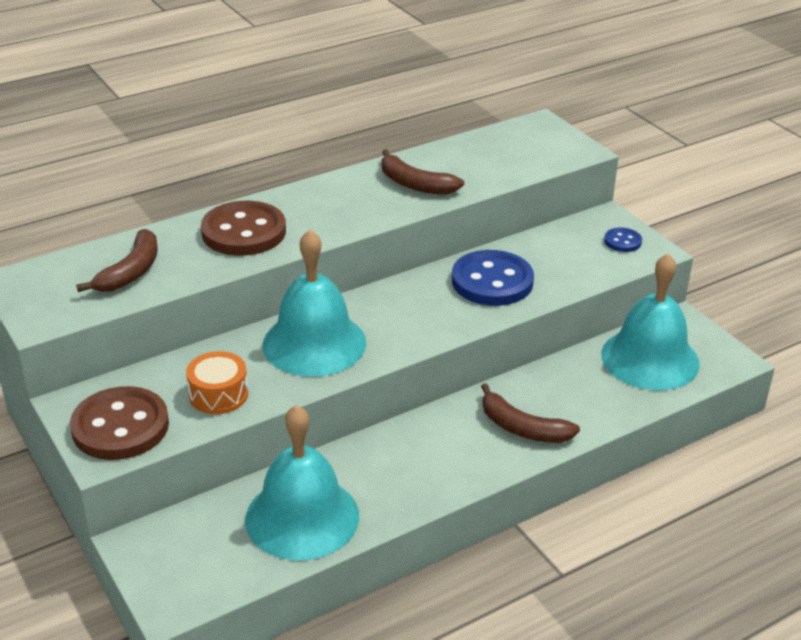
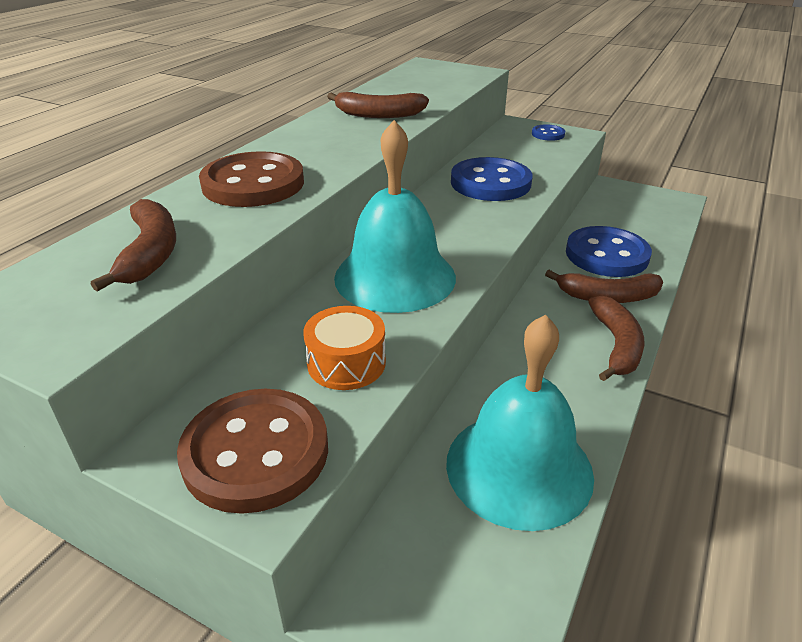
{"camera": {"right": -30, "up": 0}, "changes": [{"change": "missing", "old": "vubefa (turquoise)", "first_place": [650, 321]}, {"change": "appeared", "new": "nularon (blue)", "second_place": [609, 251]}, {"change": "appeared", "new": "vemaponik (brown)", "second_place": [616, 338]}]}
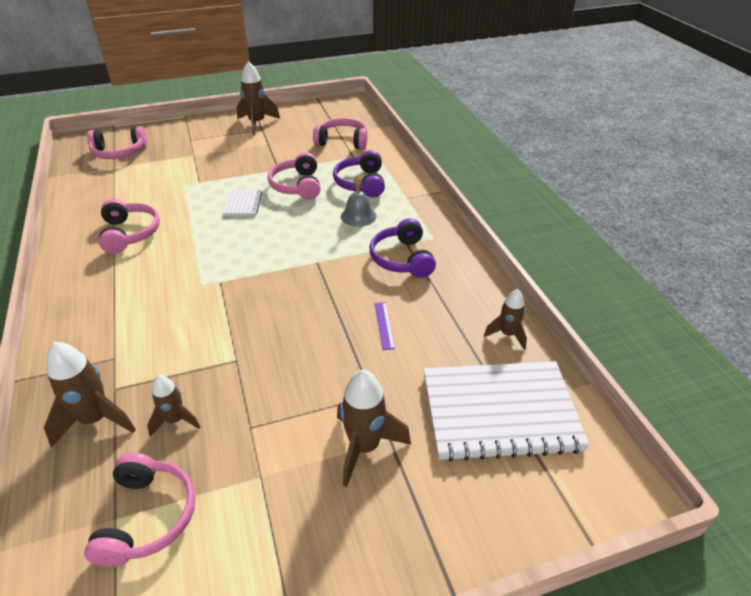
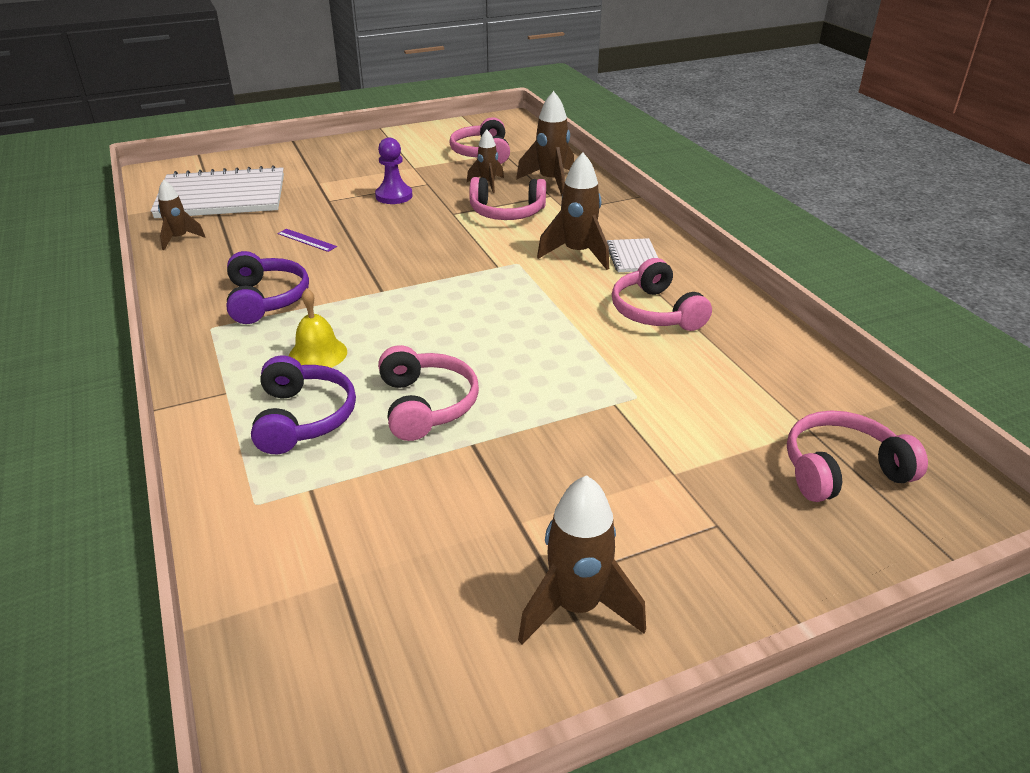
{"camera": {"right": 175, "up": -5}, "changes": [{"change": "relocated", "old": "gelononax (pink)", "first_place": [340, 133], "second_place": [507, 198]}, {"change": "colour", "old": "vubefa (grey)", "new": "vubefa (yellow)", "first_place": [359, 201], "second_place": [318, 328]}, {"change": "relocated", "old": "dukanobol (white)", "first_place": [243, 203], "second_place": [632, 255]}, {"change": "spun", "old": "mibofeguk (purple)", "first_place": [384, 326], "second_place": [307, 240], "degrees": -45}, {"change": "relocated", "old": "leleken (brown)", "first_place": [374, 428], "second_place": [573, 211]}, {"change": "appeared", "new": "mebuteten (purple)", "second_place": [393, 170]}]}
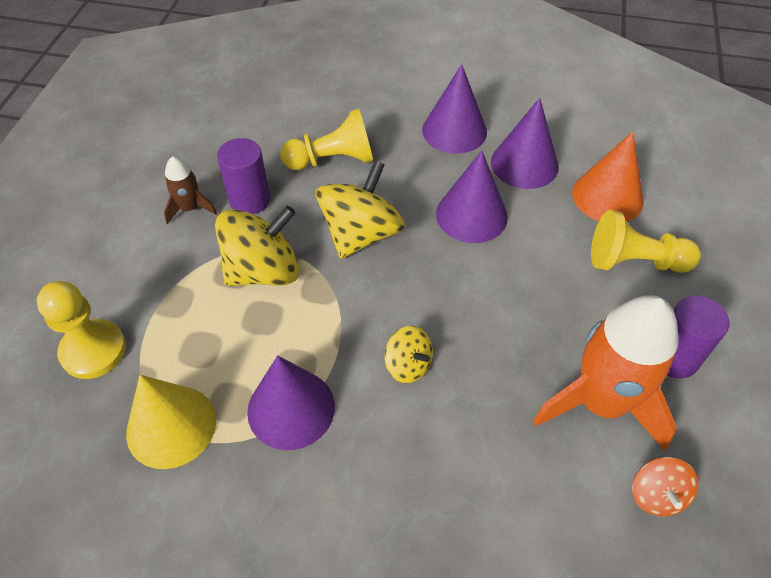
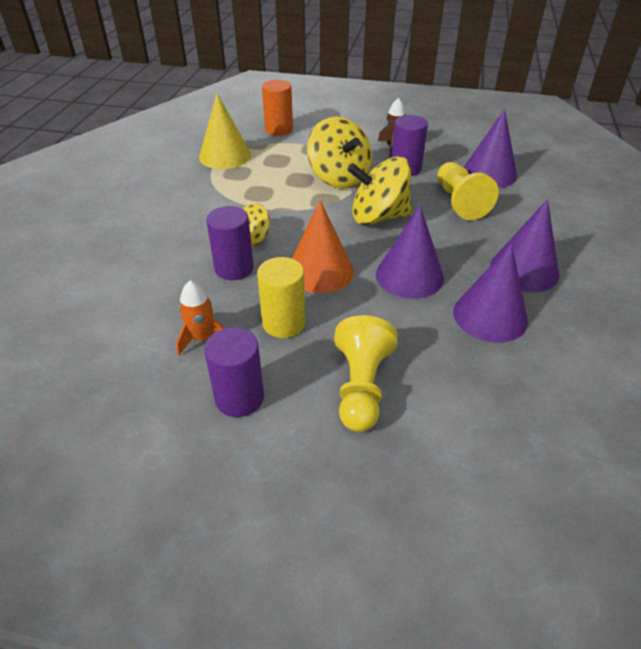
{"camera": {"right": 90, "up": -10}, "changes": [{"change": "relocated", "old": "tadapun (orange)", "first_place": [608, 176], "second_place": [323, 246]}, {"change": "spun", "old": "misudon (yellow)", "first_place": [360, 209], "second_place": [379, 191], "degrees": 150}, {"change": "exchanged", "old": "mebuteten (yellow)", "new": "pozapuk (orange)", "first_place": [81, 330], "second_place": [277, 108]}, {"change": "size", "old": "leleken (orange)", "first_place": [606, 373], "second_place": [200, 317], "factor": 0.47}, {"change": "relocated", "old": "tadapun (purple)", "first_place": [291, 402], "second_place": [490, 148]}, {"change": "missing", "old": "misudon (orange)", "first_place": [665, 486]}, {"change": "appeared", "new": "pozapuk (purple)", "second_place": [230, 243]}, {"change": "appeared", "new": "pozapuk (yellow)", "second_place": [281, 297]}]}
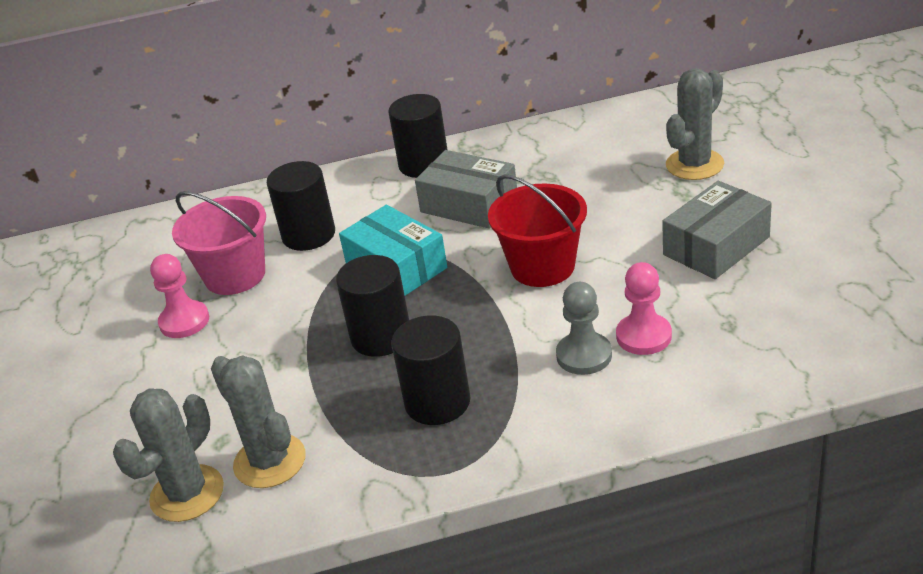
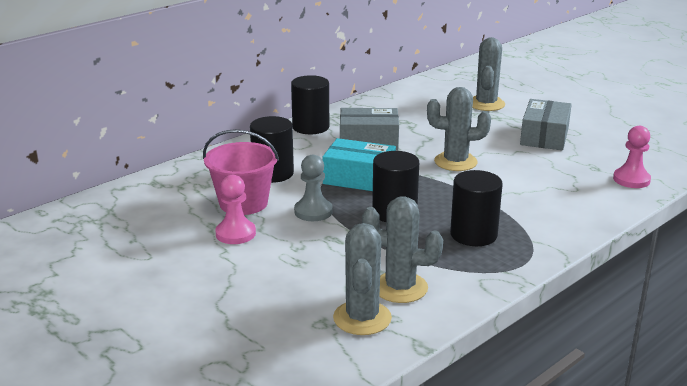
{"camera": {"right": -35, "up": -10}, "changes": [{"change": "exchanged", "old": "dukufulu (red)", "new": "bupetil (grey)", "first_place": [537, 231], "second_place": [459, 129]}, {"change": "relocated", "old": "mebuteten (pink)", "first_place": [644, 308], "second_place": [632, 157]}, {"change": "relocated", "old": "mebuteten (grey)", "first_place": [584, 328], "second_place": [313, 188]}]}
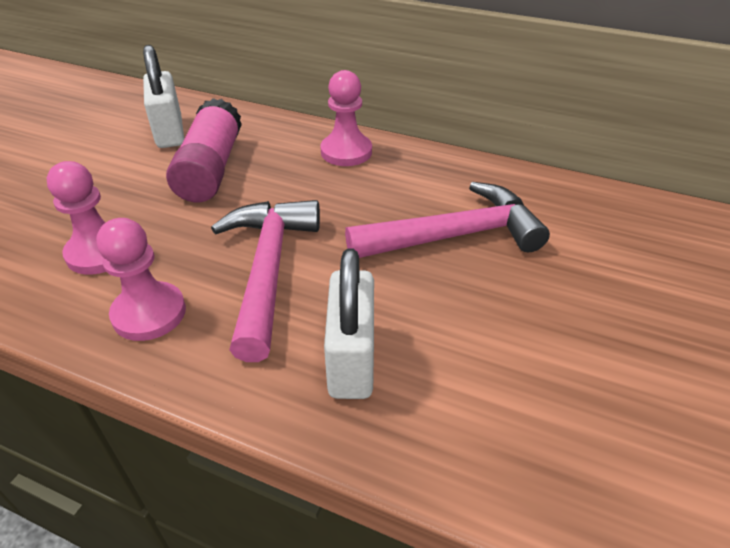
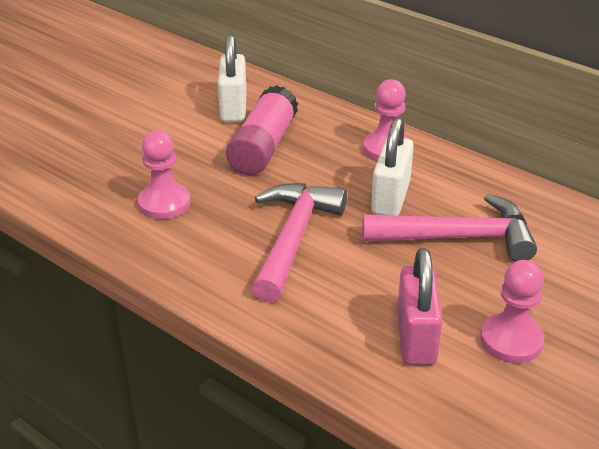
{"camera": {"right": 15, "up": -5}, "changes": [{"change": "relocated", "old": "mebuteten (pink)", "first_place": [141, 279], "second_place": [512, 311]}, {"change": "relocated", "old": "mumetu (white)", "first_place": [349, 323], "second_place": [392, 166]}, {"change": "appeared", "new": "mumetu (pink)", "second_place": [420, 306]}]}
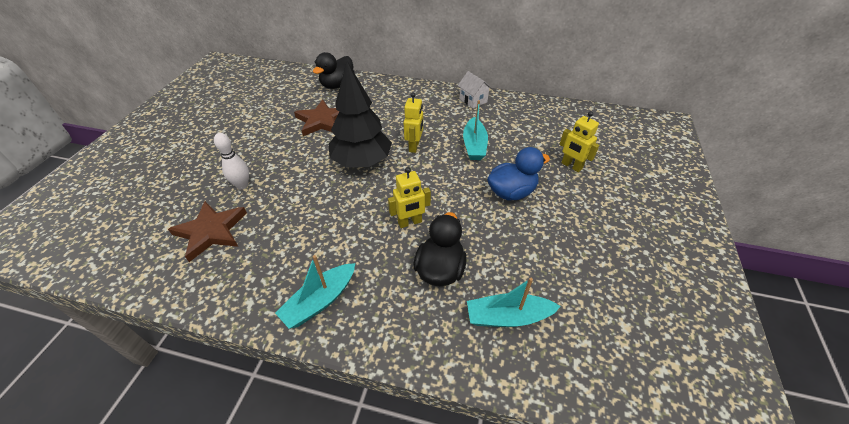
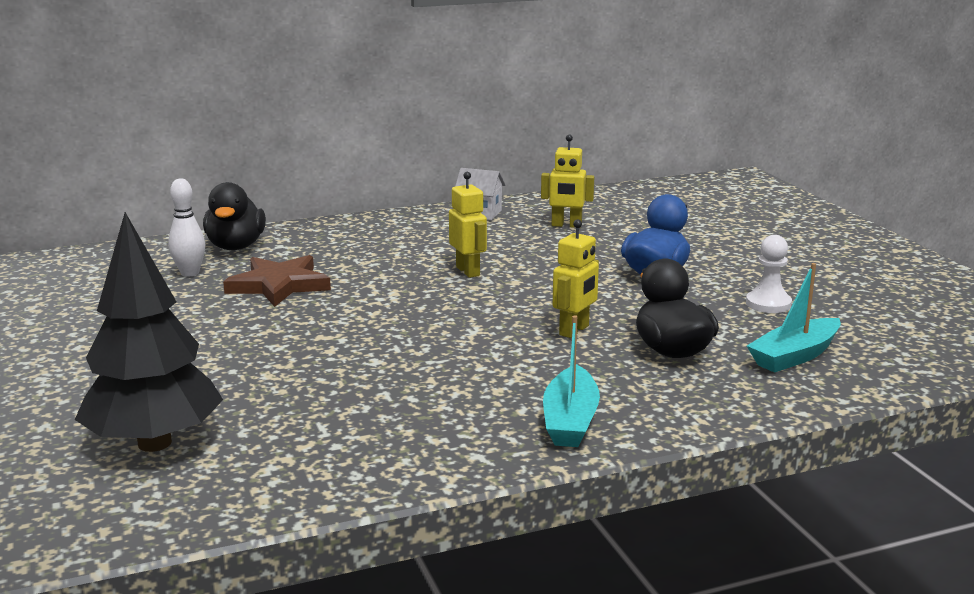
{"camera": {"right": -35, "up": -25}, "changes": [{"change": "relocated", "old": "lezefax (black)", "first_place": [360, 114], "second_place": [149, 332]}, {"change": "missing", "old": "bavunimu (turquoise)", "first_place": [475, 130]}, {"change": "relocated", "old": "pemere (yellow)", "first_place": [579, 141], "second_place": [567, 181]}, {"change": "relocated", "old": "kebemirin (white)", "first_place": [231, 161], "second_place": [186, 227]}, {"change": "missing", "old": "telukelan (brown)", "first_place": [207, 231]}, {"change": "appeared", "new": "mebuteten (white)", "second_place": [769, 274]}]}
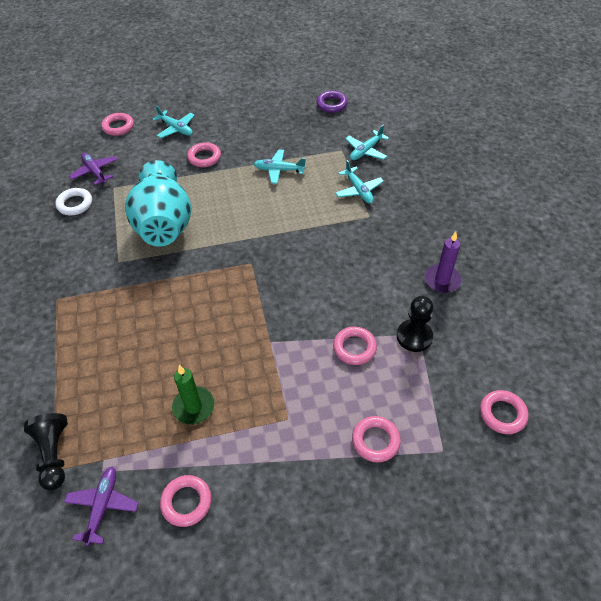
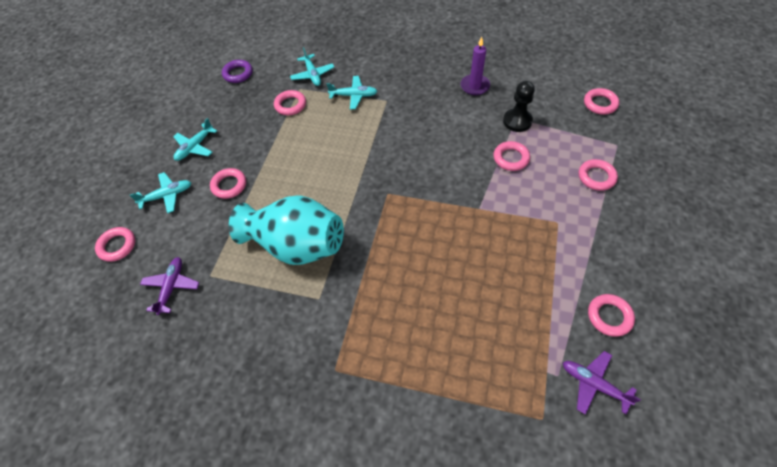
{"camera": {"right": -60, "up": 5}, "changes": [{"change": "relocated", "old": "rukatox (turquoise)", "first_place": [280, 167], "second_place": [195, 139]}, {"change": "spun", "old": "rukatox (purple)", "first_place": [93, 169], "second_place": [169, 286], "degrees": 105}, {"change": "missing", "old": "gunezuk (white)", "first_place": [73, 201]}, {"change": "missing", "old": "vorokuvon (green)", "first_place": [193, 395]}, {"change": "missing", "old": "mebuteten (black)", "first_place": [46, 451]}, {"change": "appeared", "new": "gunezuk (pink)", "second_place": [290, 102]}]}
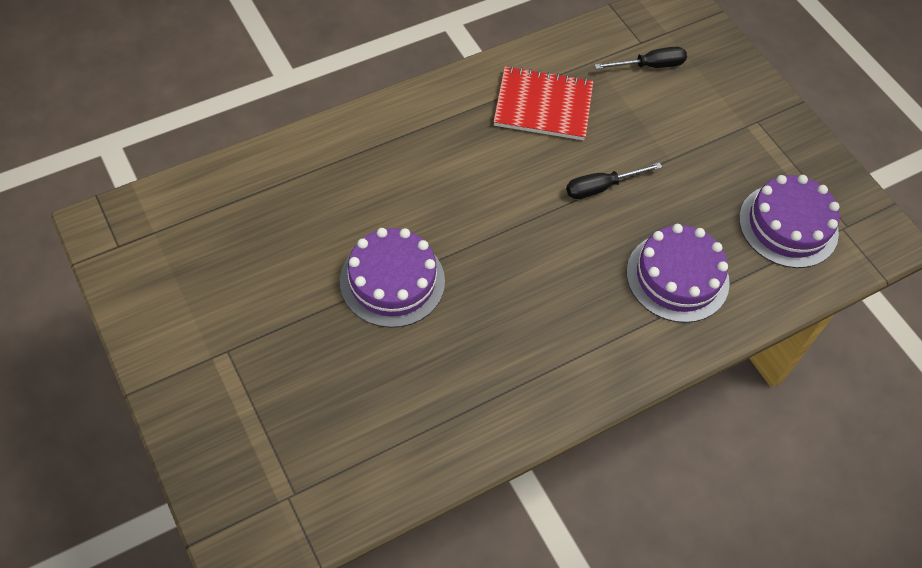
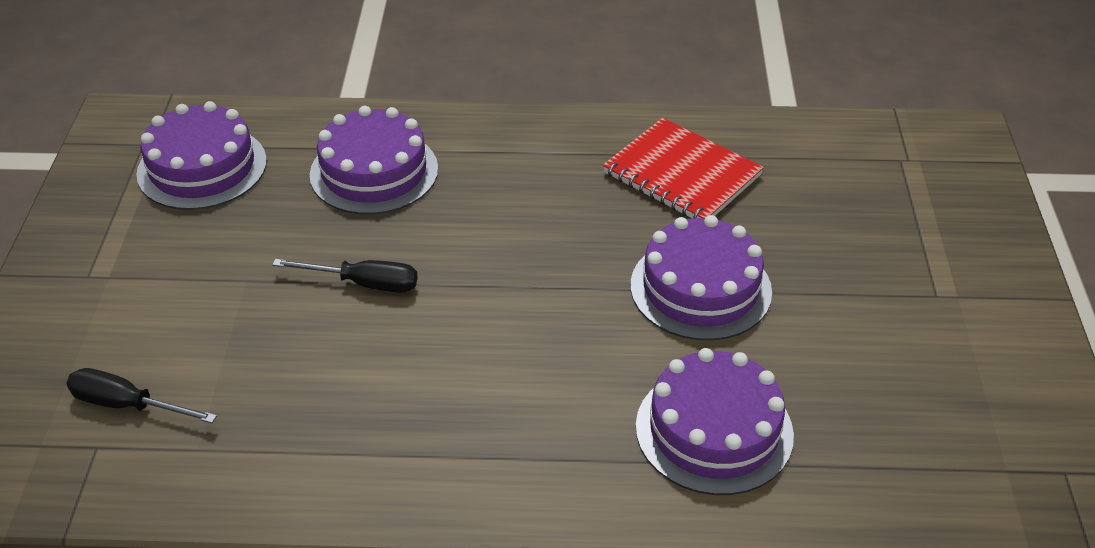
{"camera": {"right": -145, "up": -15}, "changes": [{"change": "relocated", "old": "dukanobol (red)", "first_place": [543, 103], "second_place": [683, 168]}, {"change": "appeared", "new": "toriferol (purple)", "second_place": [715, 421]}]}
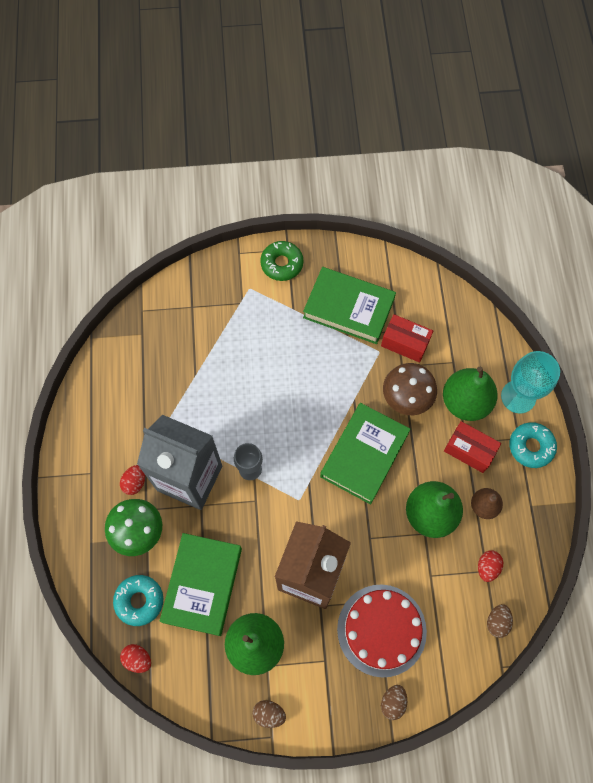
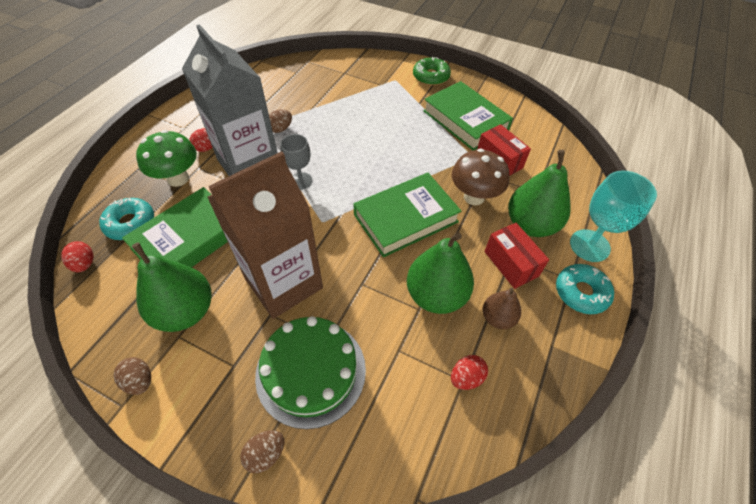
{"camera": {"right": 30, "up": -15}, "changes": [{"change": "colour", "old": "toriferol (red)", "new": "toriferol (green)", "first_place": [382, 631], "second_place": [310, 372]}, {"change": "relocated", "old": "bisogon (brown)", "first_place": [500, 621], "second_place": [280, 121]}]}
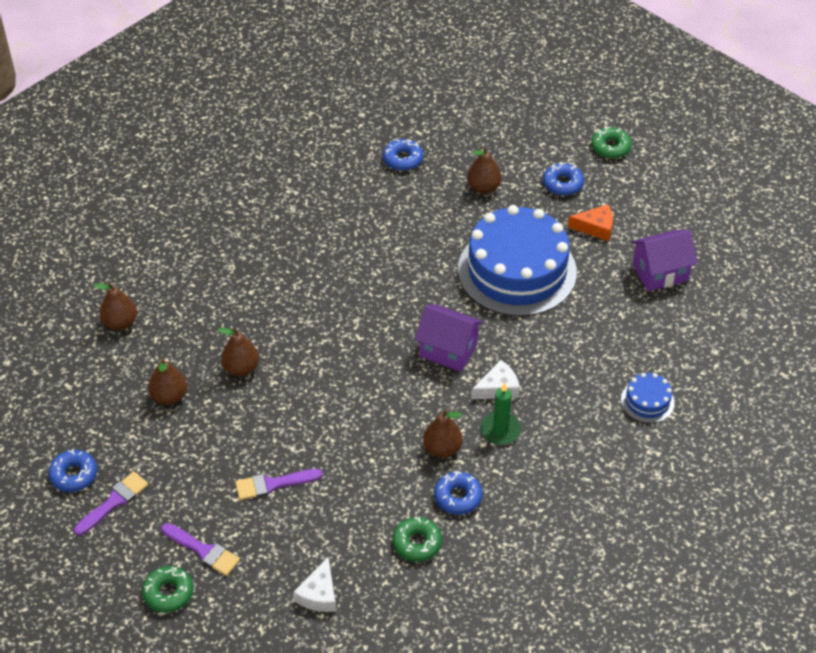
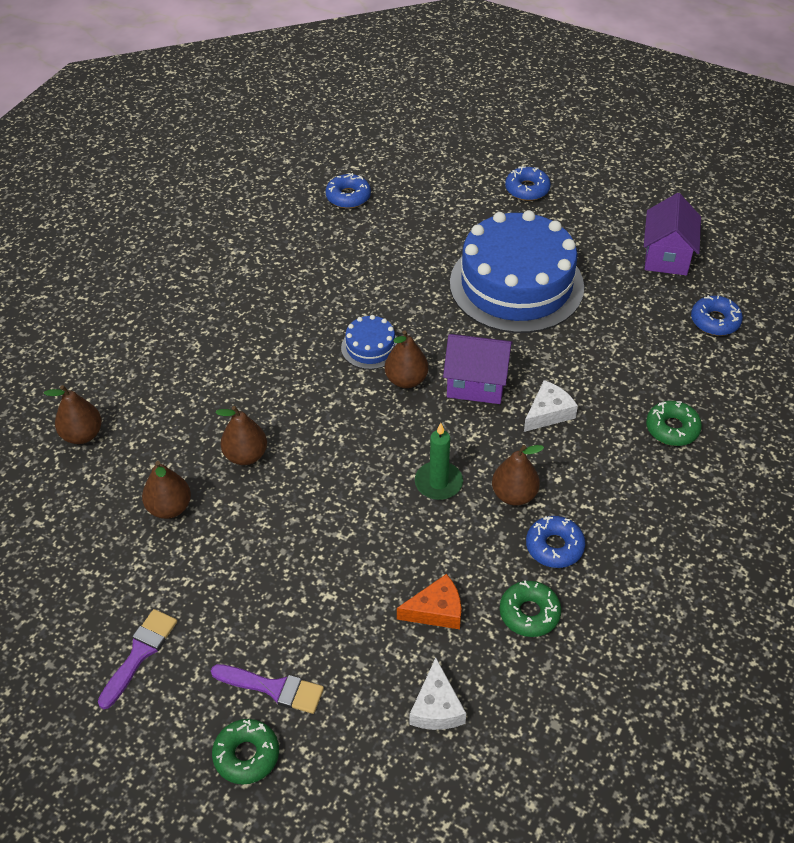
{"camera": {"right": -15, "up": 0}, "changes": [{"change": "relocated", "old": "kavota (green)", "first_place": [611, 143], "second_place": [674, 423]}, {"change": "relocated", "old": "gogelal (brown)", "first_place": [484, 170], "second_place": [406, 359]}, {"change": "relocated", "old": "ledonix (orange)", "first_place": [590, 222], "second_place": [429, 601]}, {"change": "spun", "old": "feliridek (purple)", "first_place": [664, 260], "second_place": [672, 234], "degrees": -45}, {"change": "relocated", "old": "toriferol (blue)", "first_place": [648, 398], "second_place": [369, 342]}, {"change": "relocated", "old": "vorokuvon (green)", "first_place": [501, 413], "second_place": [439, 461]}, {"change": "relocated", "old": "kavota (blue)", "first_place": [72, 470], "second_place": [717, 315]}, {"change": "missing", "old": "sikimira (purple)", "first_place": [279, 484]}]}
